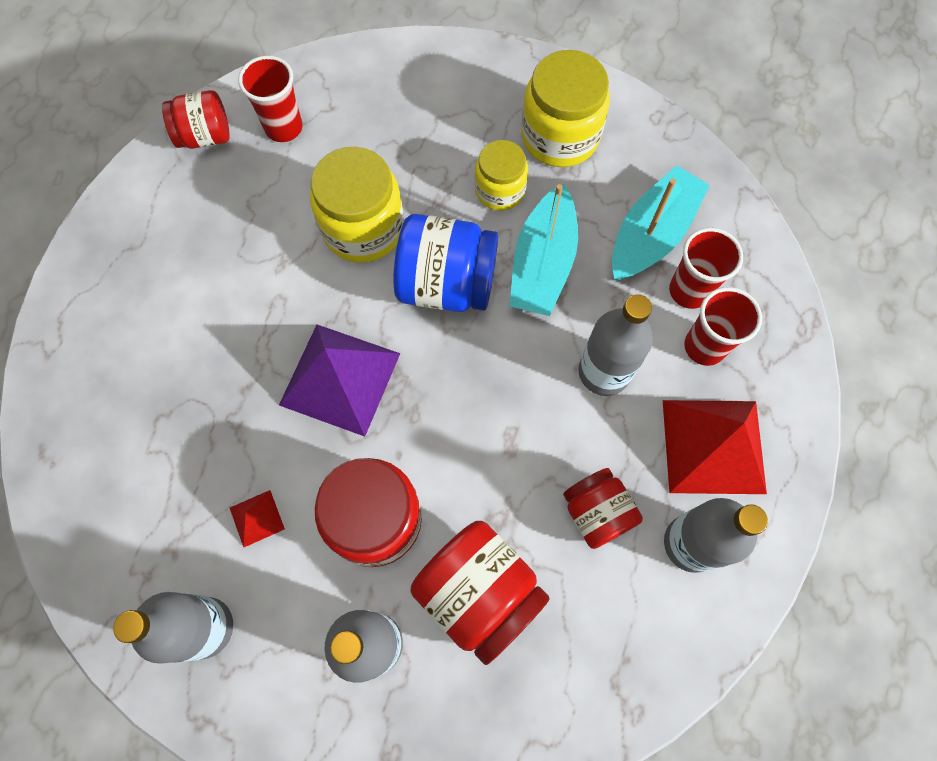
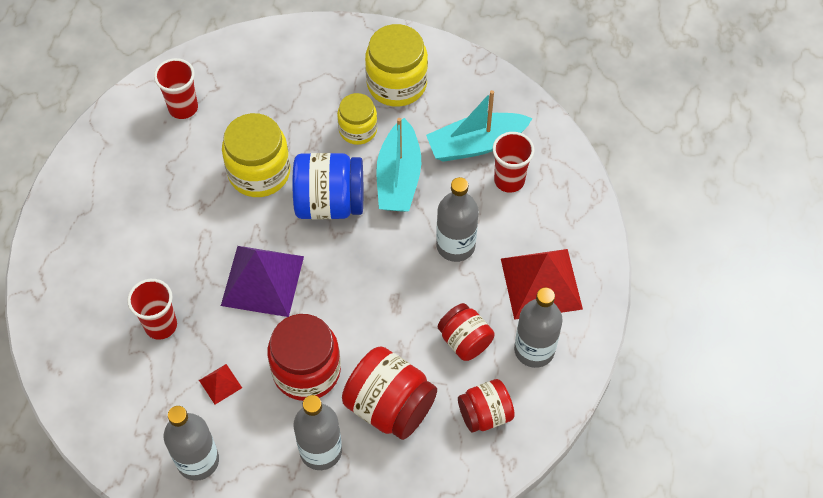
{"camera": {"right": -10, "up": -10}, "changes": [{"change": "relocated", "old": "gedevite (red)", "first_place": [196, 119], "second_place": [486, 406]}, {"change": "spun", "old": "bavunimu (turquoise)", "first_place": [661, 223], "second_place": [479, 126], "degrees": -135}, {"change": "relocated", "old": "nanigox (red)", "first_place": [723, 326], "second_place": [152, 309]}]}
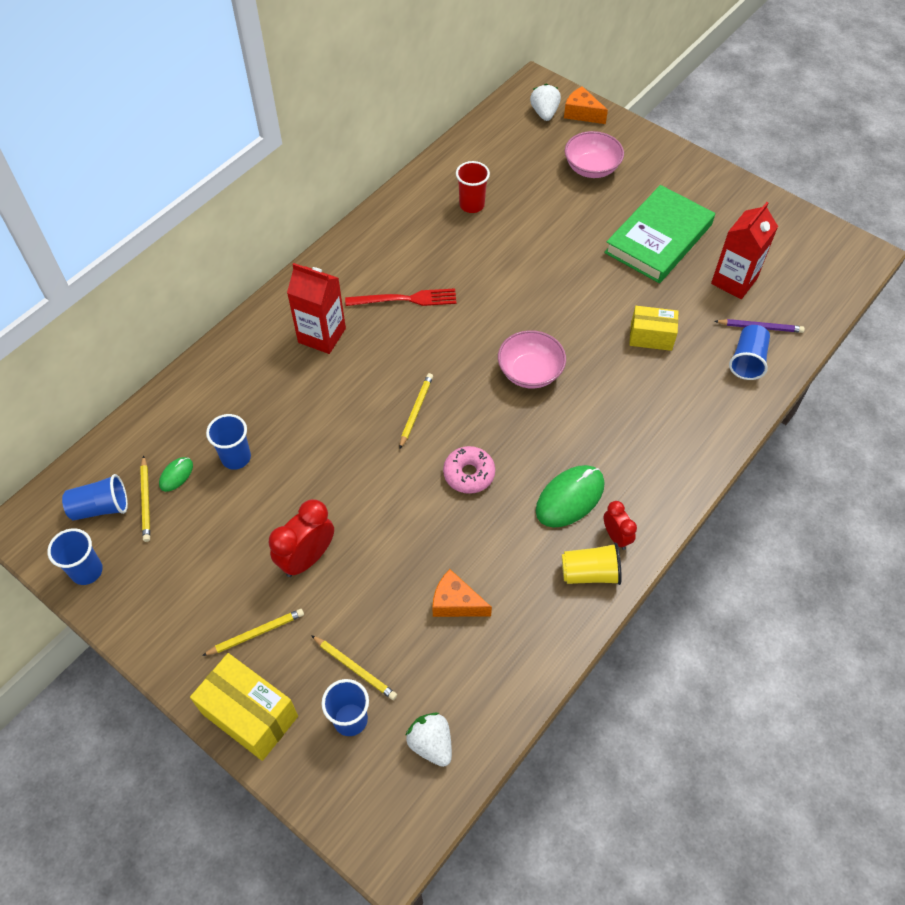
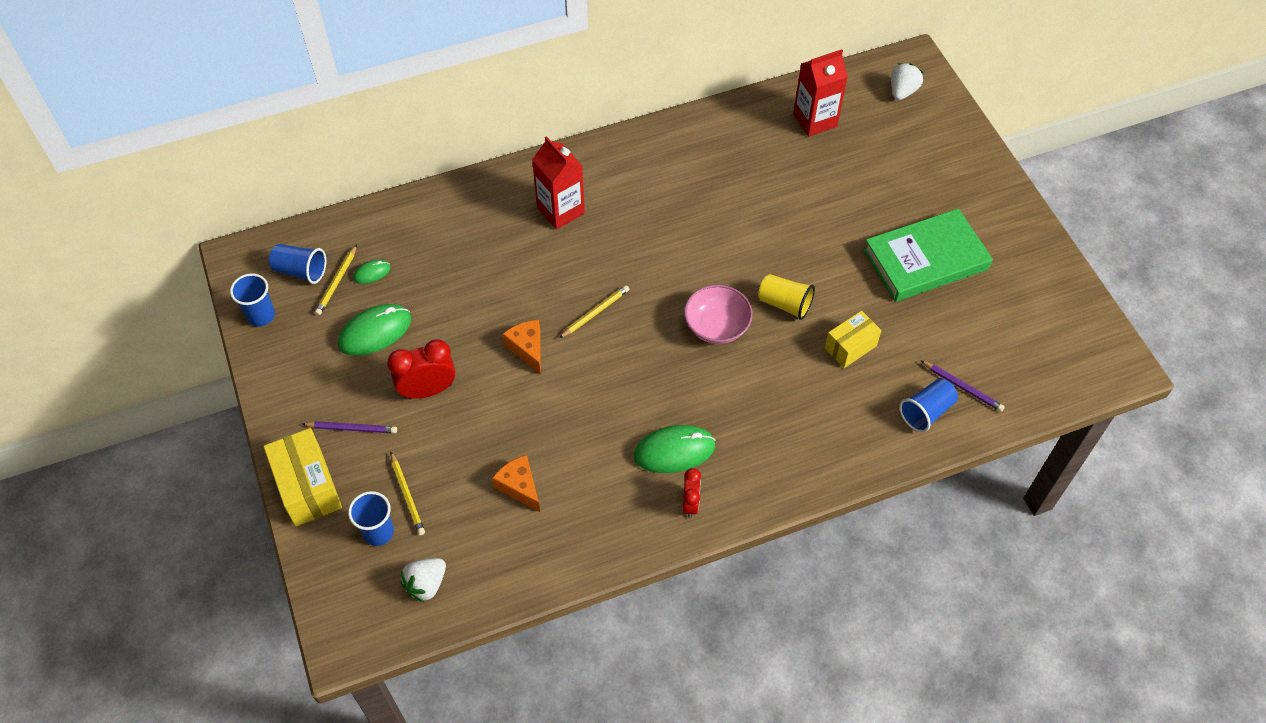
{"camera": {"right": 30, "up": 0}, "changes": [{"change": "relocated", "old": "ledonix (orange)", "first_place": [586, 105], "second_place": [521, 347]}, {"change": "missing", "old": "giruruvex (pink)", "first_place": [594, 154]}, {"change": "missing", "old": "nanigox (red)", "first_place": [473, 187]}, {"change": "relocated", "old": "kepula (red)", "first_place": [744, 250], "second_place": [820, 92]}, {"change": "missing", "old": "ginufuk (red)", "first_place": [401, 297]}, {"change": "spun", "old": "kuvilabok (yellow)", "first_place": [654, 328], "second_place": [853, 339], "degrees": -75}, {"change": "missing", "old": "nanigox (blue)", "first_place": [228, 442]}, {"change": "missing", "old": "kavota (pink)", "first_place": [469, 470]}, {"change": "relocated", "old": "nanigox (yellow)", "first_place": [592, 564], "second_place": [786, 297]}, {"change": "colour", "old": "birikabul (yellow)", "new": "birikabul (purple)", "first_place": [253, 632], "second_place": [350, 427]}, {"change": "spun", "old": "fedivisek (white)", "first_place": [428, 740], "second_place": [423, 580], "degrees": -135}, {"change": "appeared", "new": "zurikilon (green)", "second_place": [374, 330]}]}
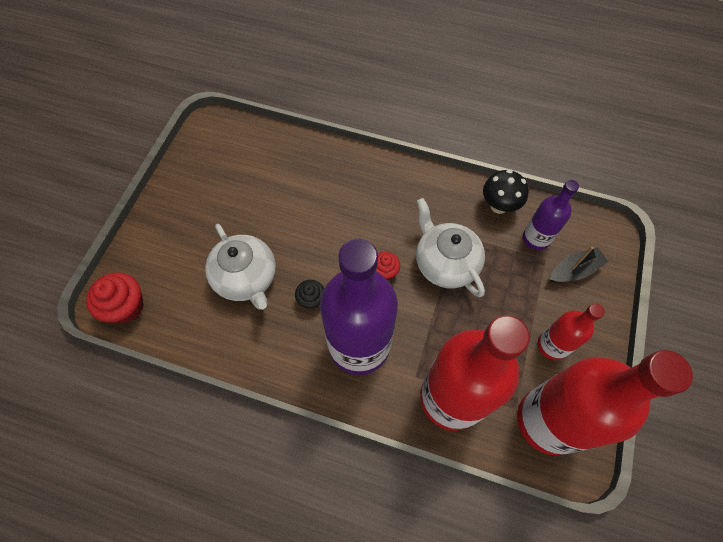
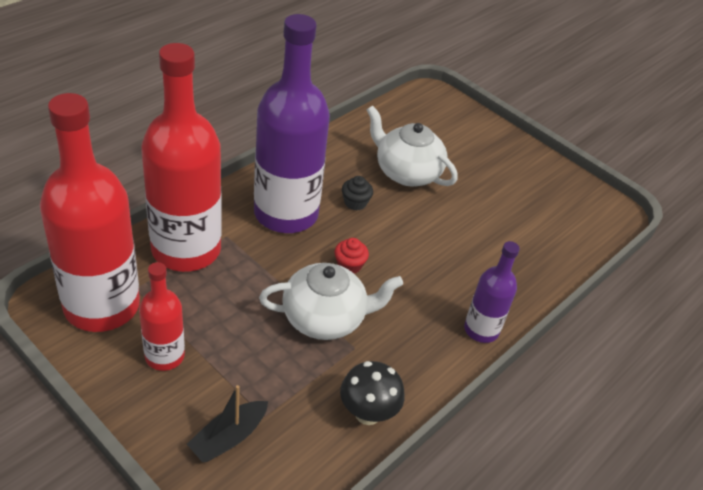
{"camera": {"right": 110, "up": -20}, "changes": [{"change": "relocated", "old": "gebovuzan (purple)", "first_place": [551, 215], "second_place": [492, 292]}, {"change": "spun", "old": "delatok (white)", "first_place": [240, 267], "second_place": [412, 146], "degrees": 45}, {"change": "spun", "old": "bavunimu (black)", "first_place": [579, 264], "second_place": [227, 423], "degrees": 45}, {"change": "missing", "old": "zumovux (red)", "first_place": [115, 297]}]}
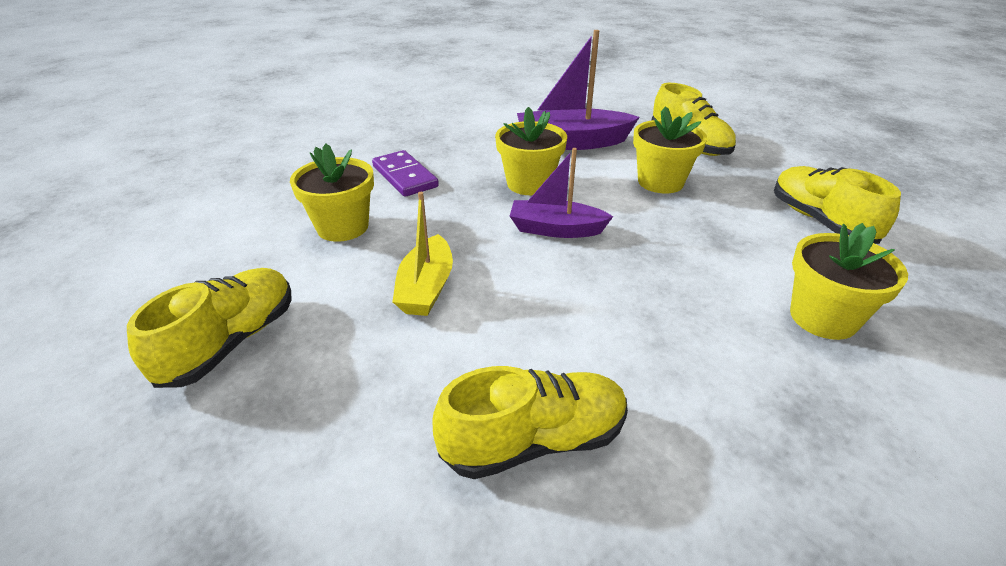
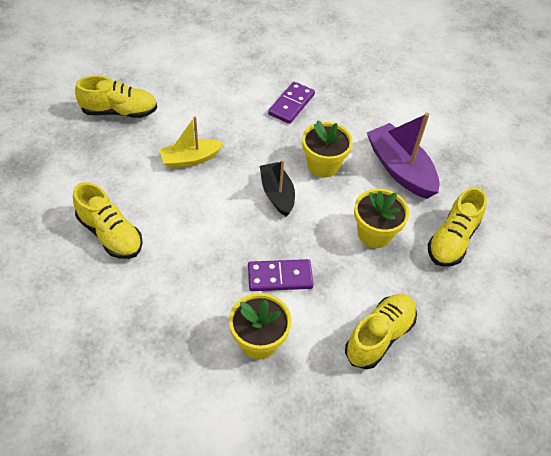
{"camera": {"right": 60, "up": 15}, "changes": [{"change": "missing", "old": "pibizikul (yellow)", "first_place": [332, 193]}, {"change": "colour", "old": "bavunimu (purple)", "new": "bavunimu (black)", "first_place": [561, 193], "second_place": [277, 188]}, {"change": "appeared", "new": "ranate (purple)", "second_place": [281, 275]}]}
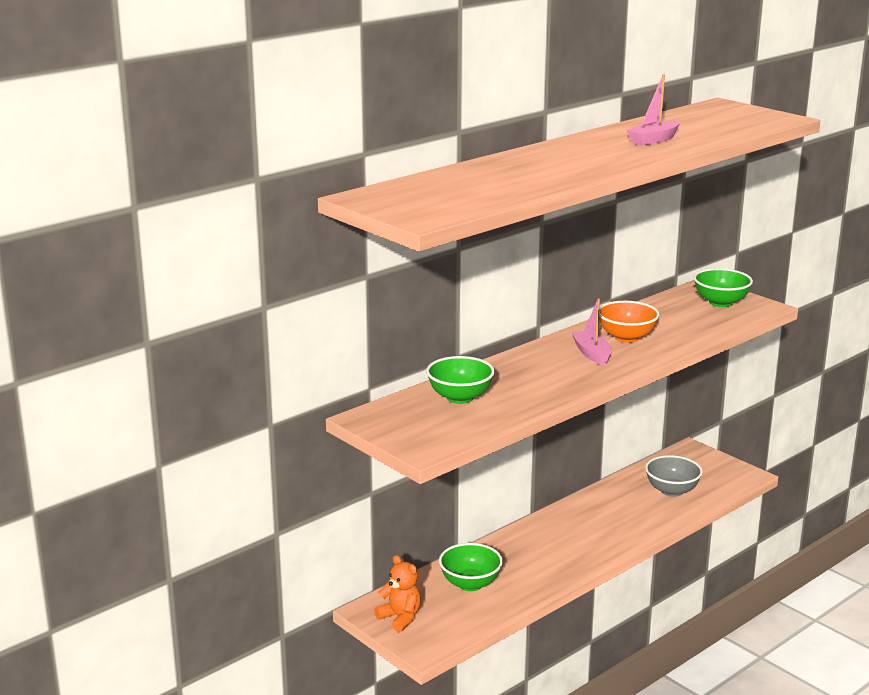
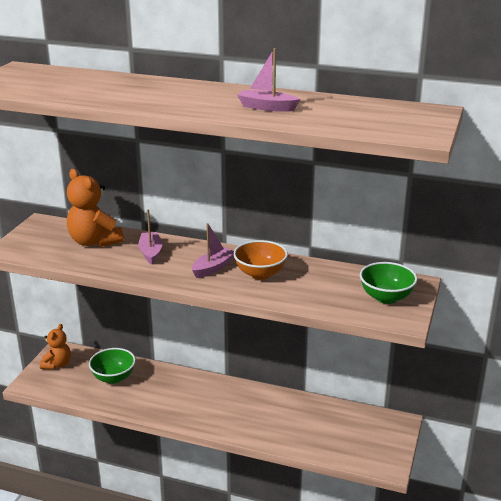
{"camera": {"right": 60, "up": 5}, "changes": [{"change": "exchanged", "old": "giruruvex (green)", "new": "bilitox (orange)", "first_place": [460, 380], "second_place": [95, 208]}, {"change": "missing", "old": "giruruvex (grey)", "first_place": [674, 476]}, {"change": "appeared", "new": "bavunimu (pink)", "second_place": [150, 237]}]}
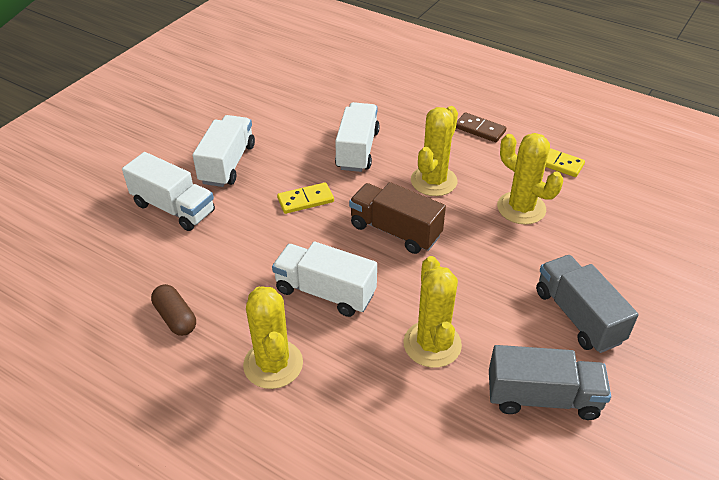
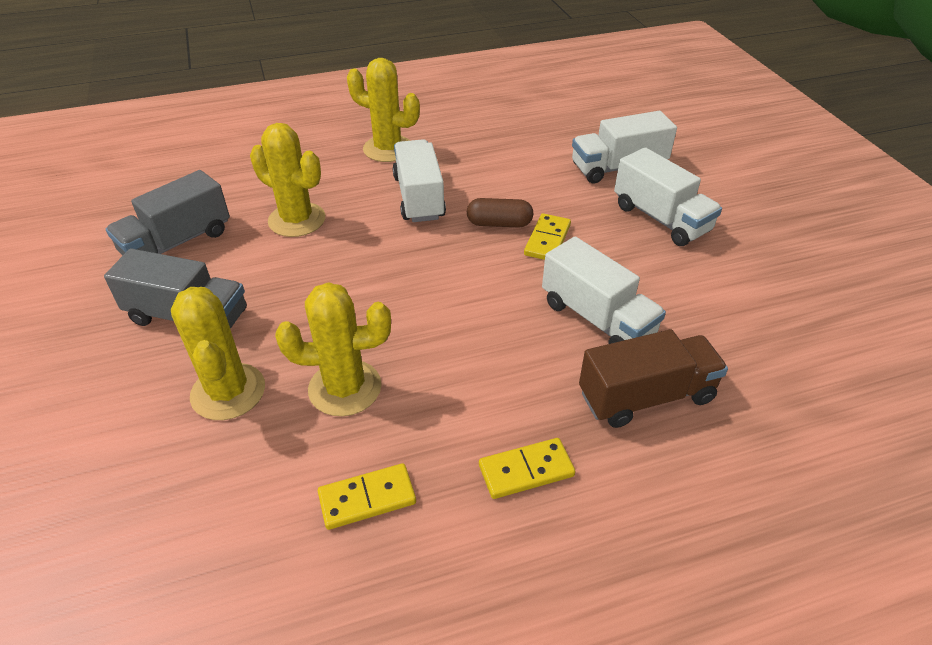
{"camera": {"right": 130, "up": 0}, "changes": [{"change": "relocated", "old": "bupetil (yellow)", "first_place": [434, 151], "second_place": [218, 353]}, {"change": "colour", "old": "ranate (brown)", "new": "ranate (yellow)", "first_place": [481, 127], "second_place": [527, 468]}, {"change": "relocated", "old": "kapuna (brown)", "first_place": [397, 218], "second_place": [653, 378]}, {"change": "spun", "old": "kapuna (white)", "first_place": [324, 279], "second_place": [419, 180], "degrees": -75}, {"change": "relocated", "old": "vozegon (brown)", "first_place": [173, 310], "second_place": [500, 212]}]}
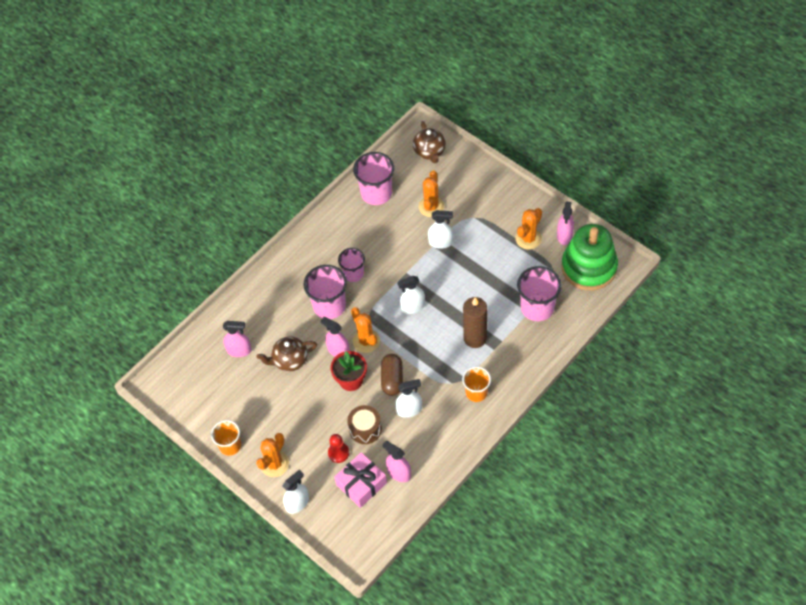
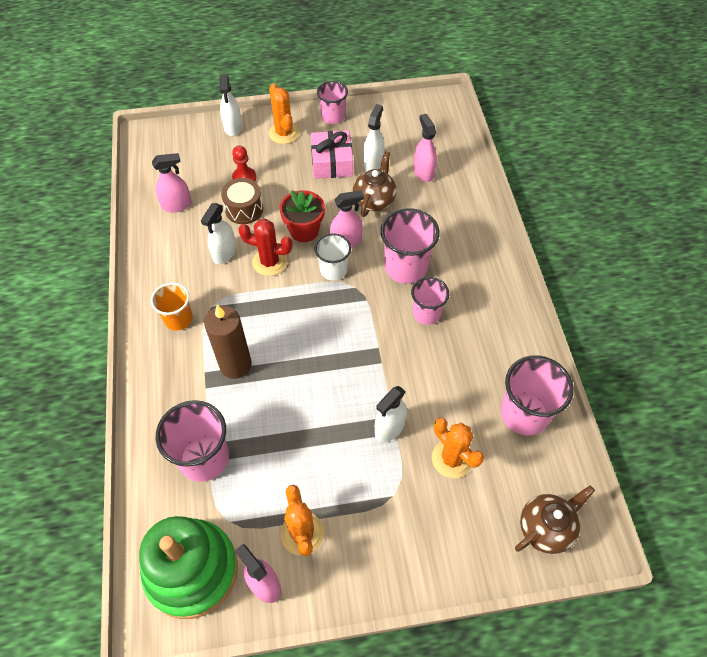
{"camera": {"right": 125, "up": 0}, "changes": [{"change": "spun", "old": "delatok (brown)", "first_place": [429, 142], "second_place": [555, 520], "degrees": 120}, {"change": "relocated", "old": "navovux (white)", "first_place": [411, 295], "second_place": [373, 137]}, {"change": "exchanged", "old": "bupetil (orange)", "new": "nanigox (white)", "first_place": [365, 330], "second_place": [333, 257]}, {"change": "spun", "old": "navovux (pink)", "first_place": [237, 339], "second_place": [425, 148], "degrees": 120}, {"change": "exchanged", "old": "vozegon (brown)", "new": "bupetil (red)", "first_place": [392, 375], "second_place": [265, 247]}, {"change": "colour", "old": "nanigox (orange)", "new": "nanigox (pink)", "first_place": [226, 438], "second_place": [332, 102]}, {"change": "relocated", "old": "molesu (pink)", "first_place": [360, 480], "second_place": [332, 154]}]}
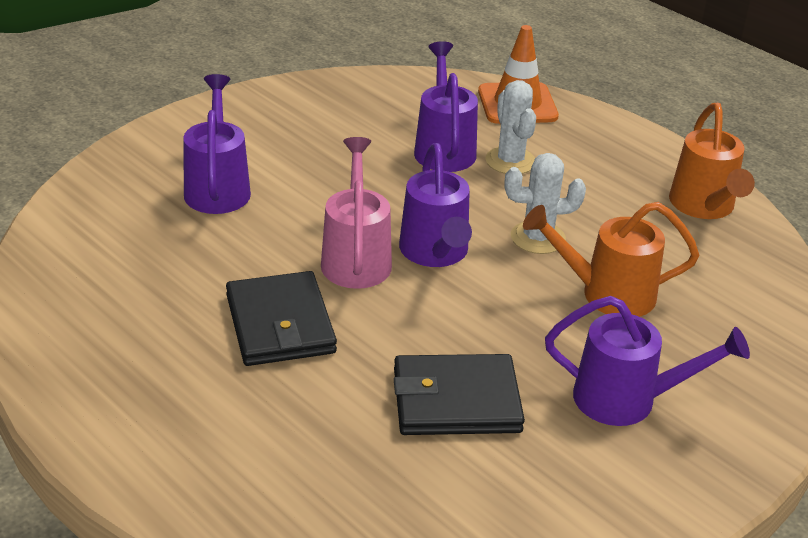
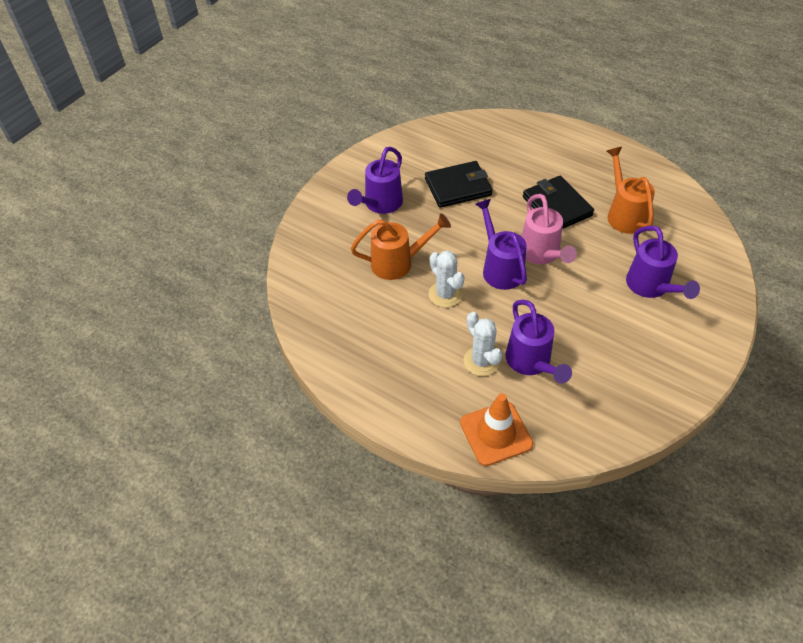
{"camera": {"right": 170, "up": 15}, "changes": [{"change": "relocated", "old": "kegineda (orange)", "first_place": [712, 161], "second_place": [631, 190]}, {"change": "spun", "old": "bupetil (white)", "first_place": [545, 203], "second_place": [446, 279], "degrees": 75}, {"change": "spun", "old": "kegineda (purple)", "first_place": [647, 361], "second_place": [375, 180], "degrees": -60}]}
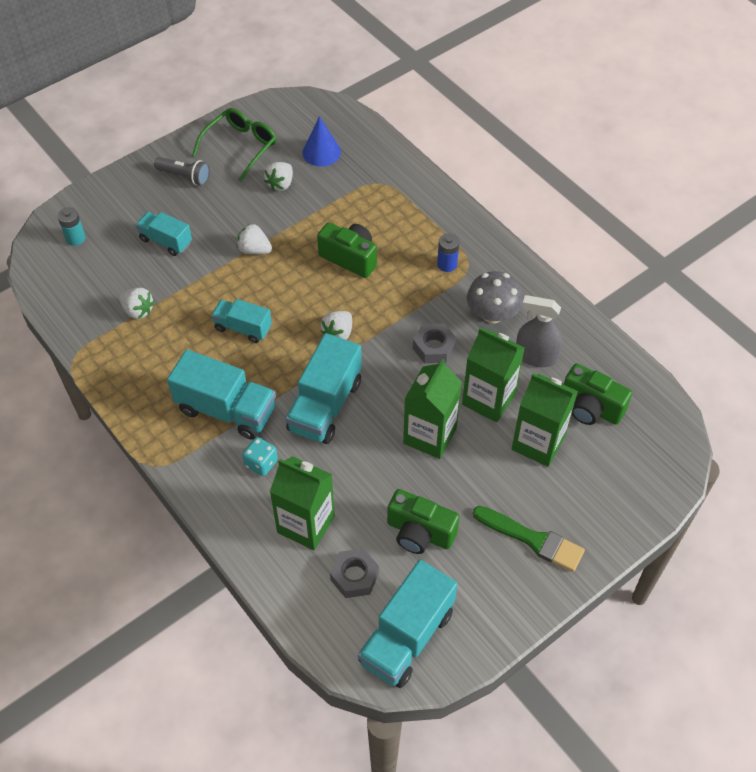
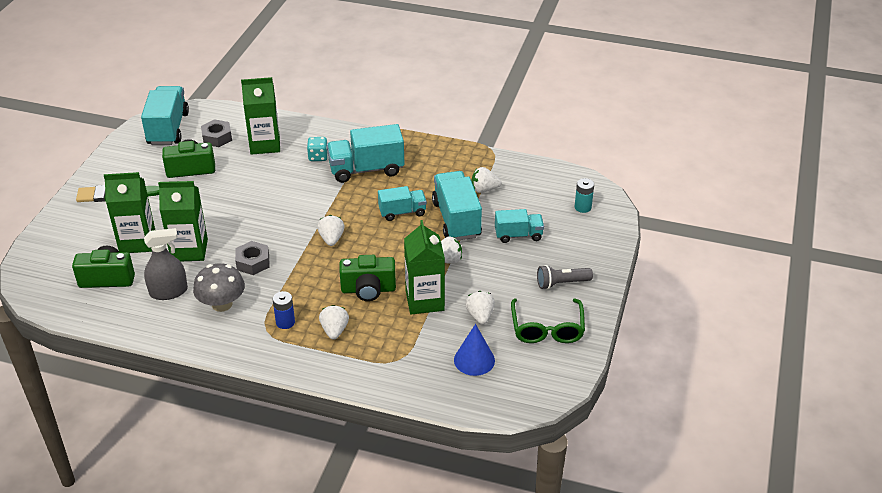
{"camera": {"right": 145, "up": -15}, "changes": [{"change": "relocated", "old": "kapuna (turquoise)", "first_place": [323, 388], "second_place": [457, 206]}, {"change": "relocated", "old": "kepula (green)", "first_place": [432, 409], "second_place": [424, 267]}, {"change": "appeared", "new": "fedivisek (white)", "second_place": [334, 322]}]}
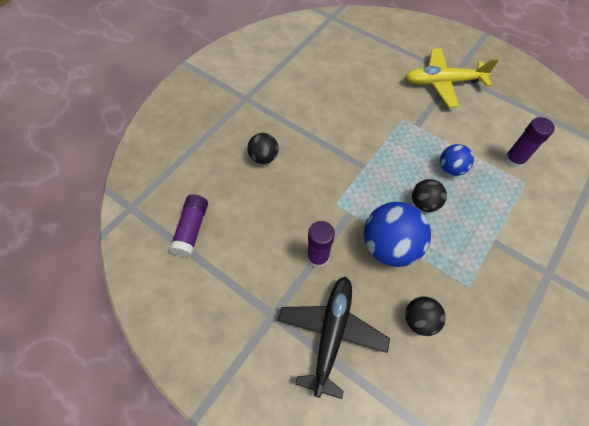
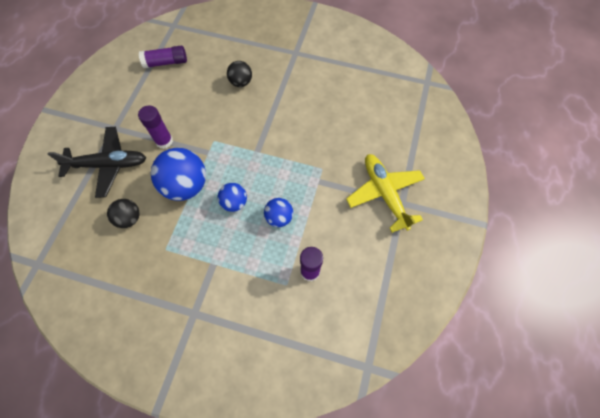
{"camera": {"right": 70, "up": 5}, "changes": [{"change": "colour", "old": "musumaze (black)", "new": "musumaze (blue)", "first_place": [429, 195], "second_place": [232, 197]}]}
